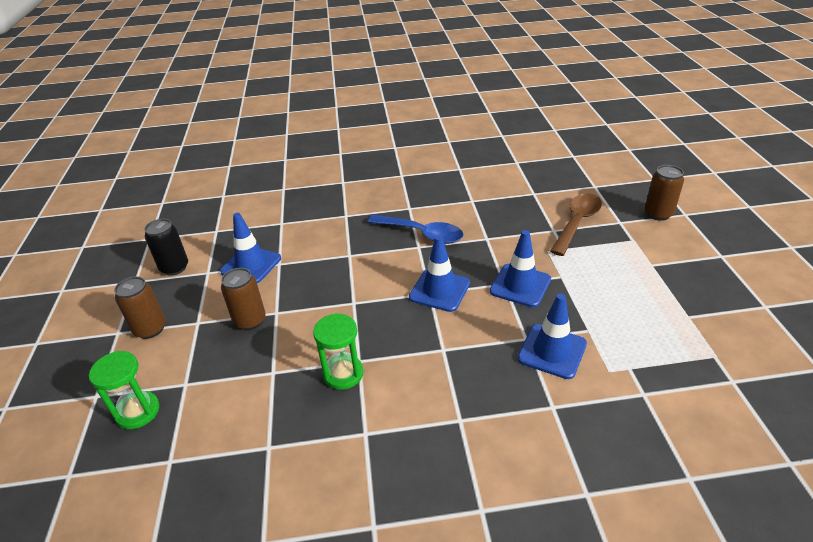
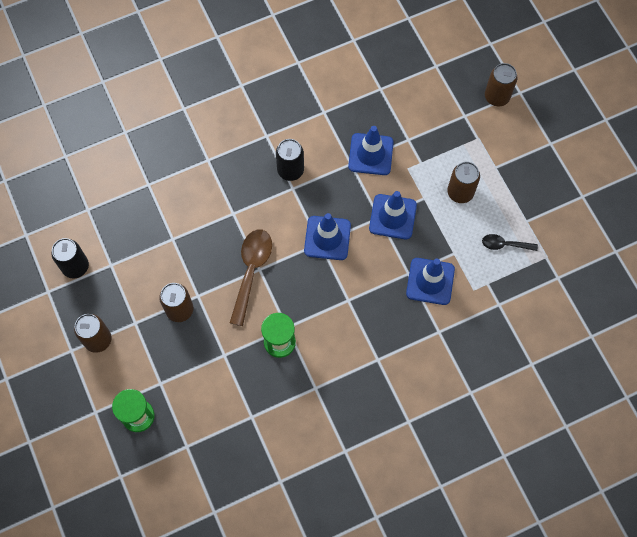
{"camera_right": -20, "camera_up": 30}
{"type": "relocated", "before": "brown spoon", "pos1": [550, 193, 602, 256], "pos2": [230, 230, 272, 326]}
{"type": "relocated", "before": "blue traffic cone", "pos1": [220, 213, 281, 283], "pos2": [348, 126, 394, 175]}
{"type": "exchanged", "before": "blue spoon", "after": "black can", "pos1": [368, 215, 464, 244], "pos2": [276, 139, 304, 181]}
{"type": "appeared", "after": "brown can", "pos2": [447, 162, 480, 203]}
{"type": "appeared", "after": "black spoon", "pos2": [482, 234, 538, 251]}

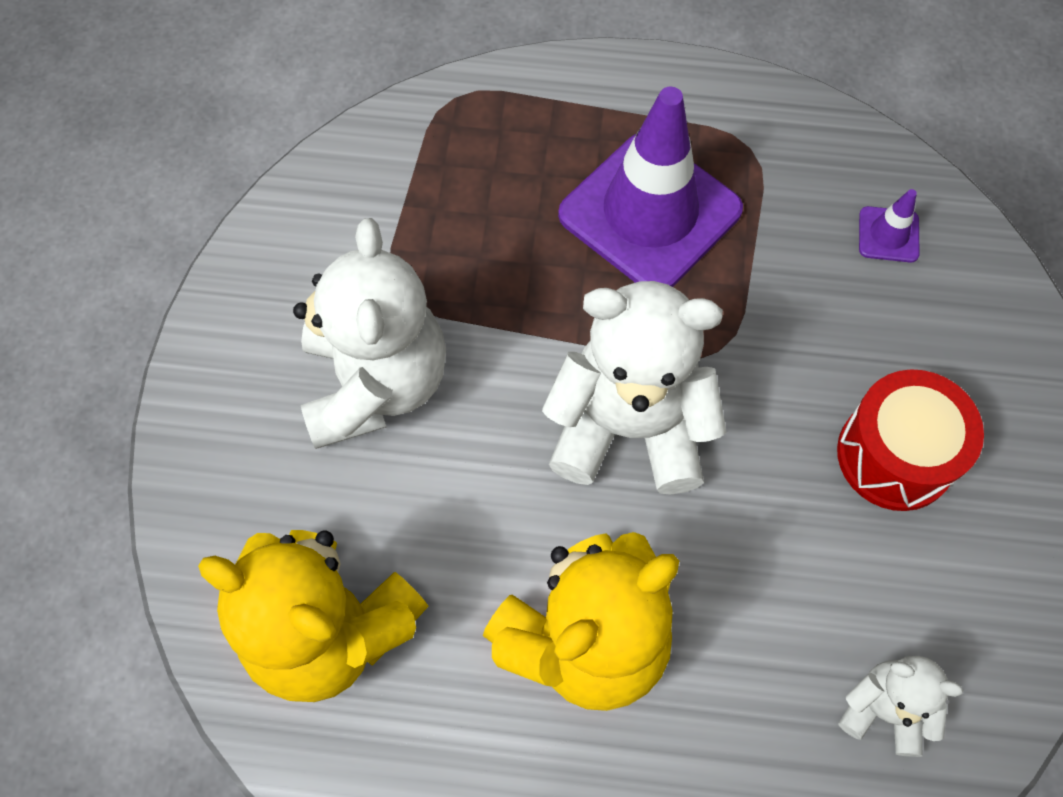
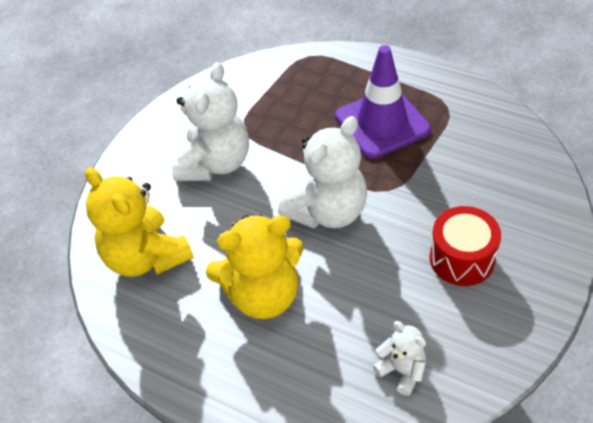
{"camera_right": 25, "camera_up": -15}
{"type": "missing", "before": "purple traffic cone", "pos1": [859, 189, 920, 262]}
{"type": "spun", "before": "white teddy bear", "pos1": [542, 281, 727, 495], "pos2": [278, 116, 367, 228], "turn": 105}

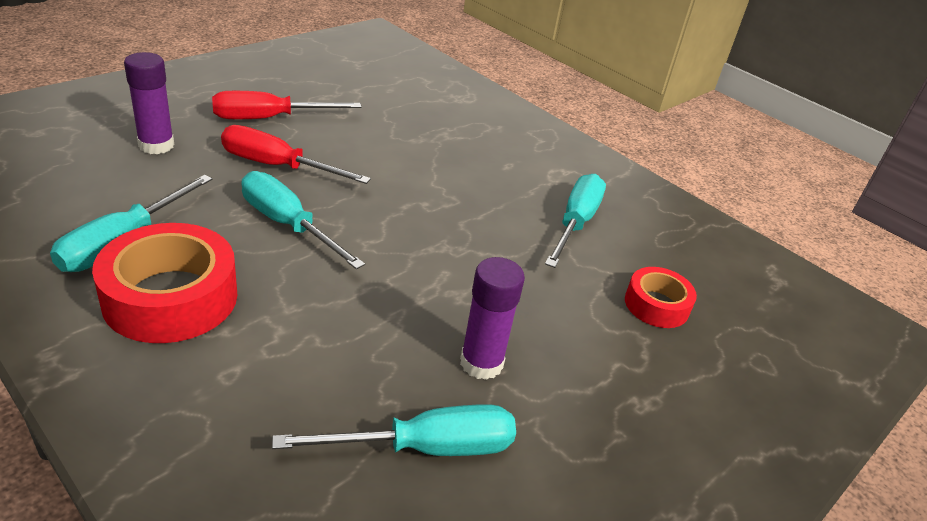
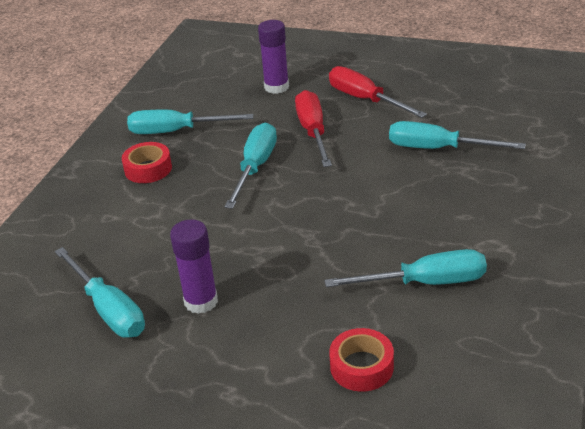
{"camera_right": 70, "camera_up": 0}
{"type": "size", "before": "red tape", "pos1": [92, 223, 237, 343], "pos2": [122, 142, 172, 183], "scale": 0.57}
{"type": "appeared", "after": "turquoise screwdriver", "pos2": [389, 121, 526, 149]}

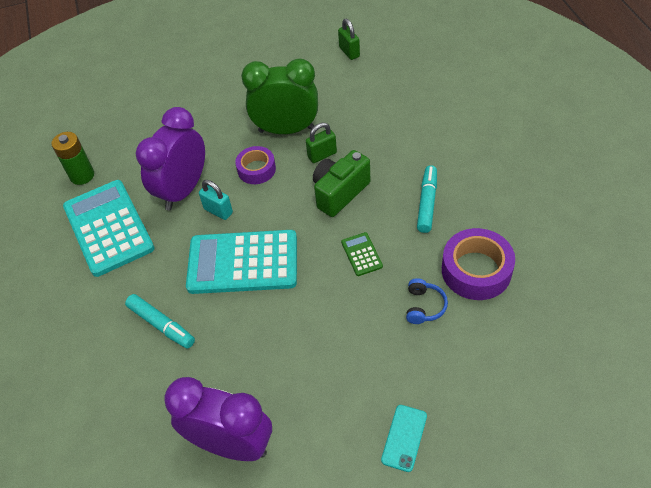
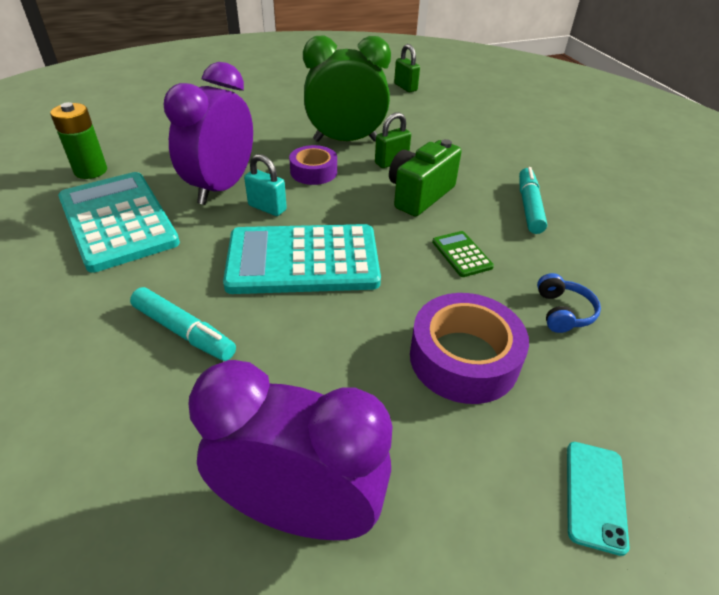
{"camera_right": -10, "camera_up": -10}
{"type": "relocated", "before": "purple tape", "pos1": [442, 228, 515, 300], "pos2": [410, 293, 529, 404]}

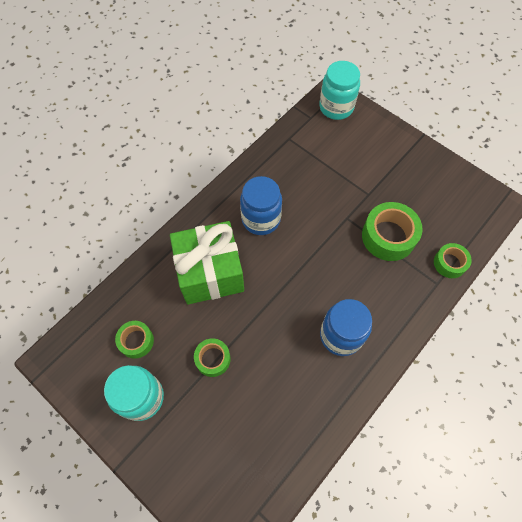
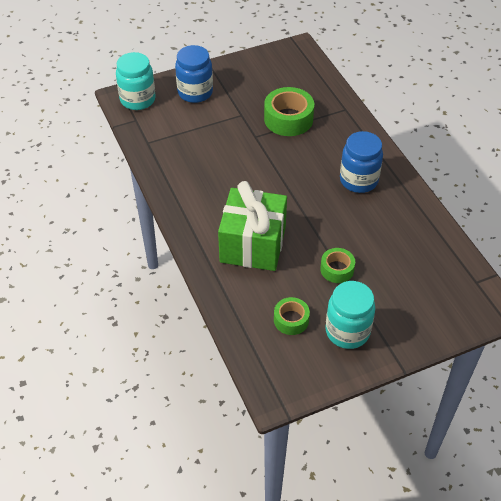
{"camera_right": -65, "camera_up": -15}
{"type": "relocated", "before": "blue jar", "pos1": [240, 176, 282, 235], "pos2": [175, 45, 213, 103]}
{"type": "missing", "before": "green tape", "pos1": [434, 243, 472, 278]}

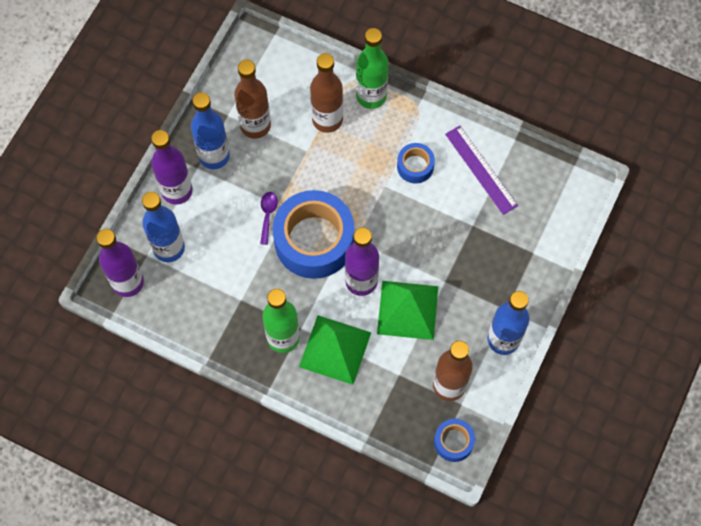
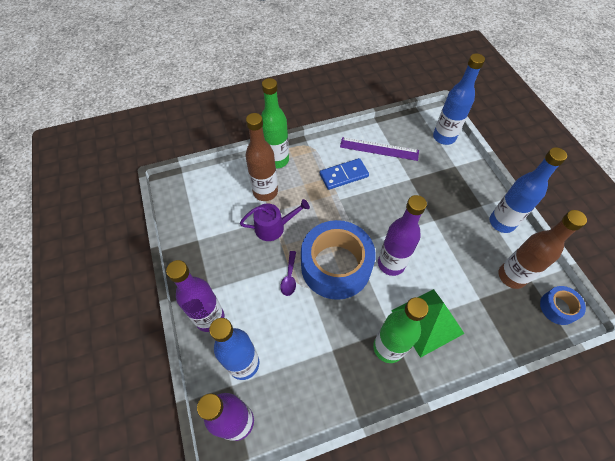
{"camera_right": -45, "camera_up": -10}
{"type": "missing", "before": "brown bottle", "pos1": [234, 60, 271, 139]}
{"type": "relocated", "before": "blue bottle", "pos1": [191, 92, 230, 169], "pos2": [433, 53, 485, 145]}
{"type": "exchanged", "before": "blue tape", "after": "blue domino", "pos1": [397, 143, 435, 184], "pos2": [320, 158, 369, 190]}
{"type": "spun", "before": "purple spoon", "pos1": [260, 192, 278, 245], "pos2": [280, 251, 296, 296], "turn": -135}
{"type": "missing", "before": "green pyramid", "pos1": [377, 281, 438, 340]}
{"type": "appeared", "after": "purple watering can", "pos2": [240, 199, 310, 241]}

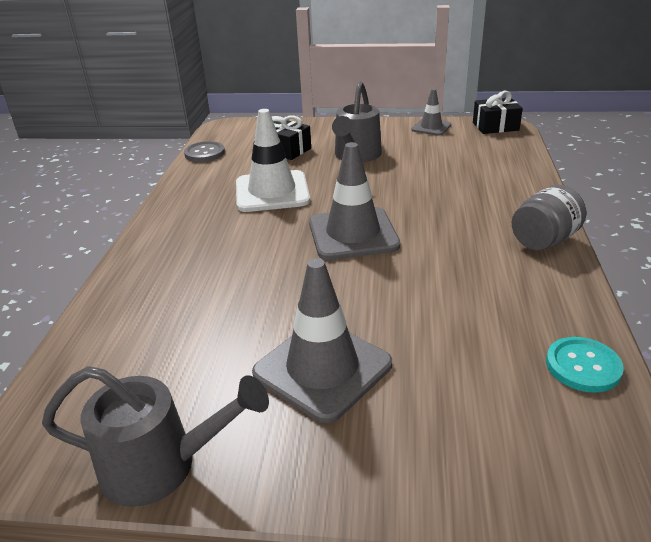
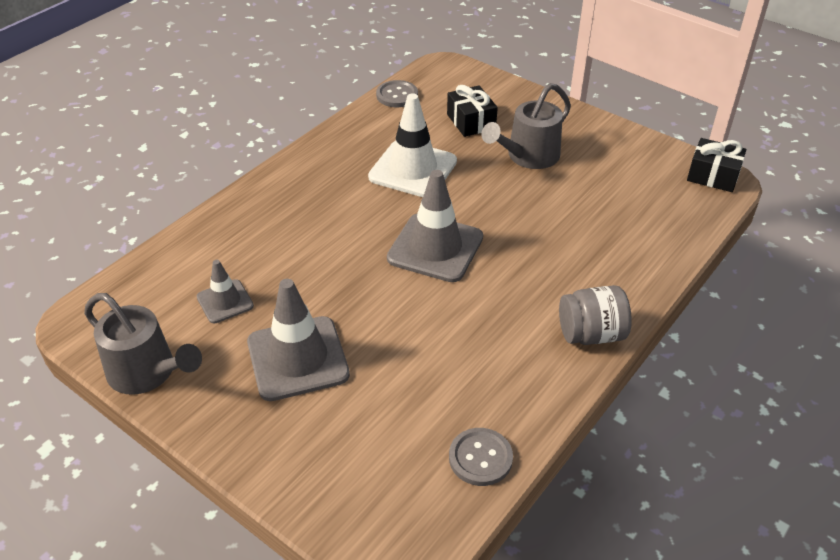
{"camera_right": 30, "camera_up": 10}
{"type": "relocated", "before": "grey traffic cone", "pos1": [411, 89, 451, 136], "pos2": [197, 260, 254, 323]}
{"type": "colour", "before": "turquoise button", "after": "grey button", "pos1": [546, 337, 624, 393], "pos2": [449, 428, 513, 486]}

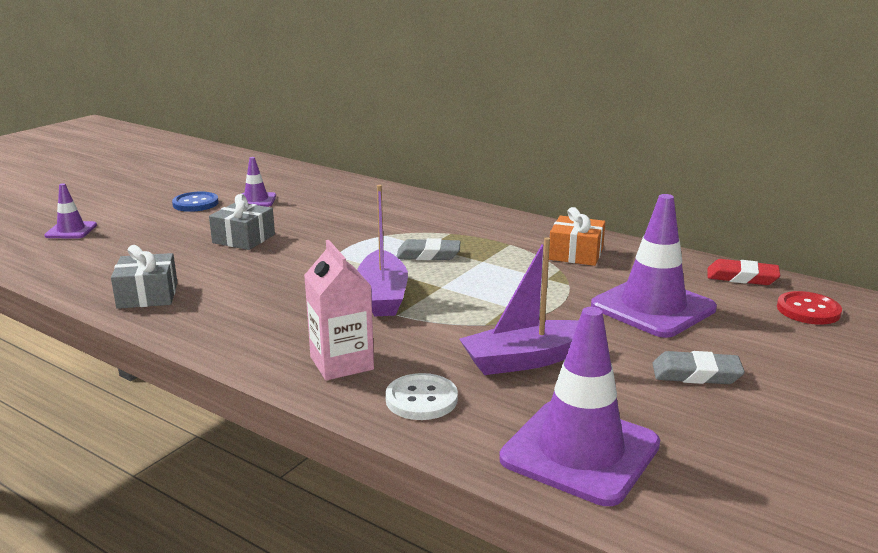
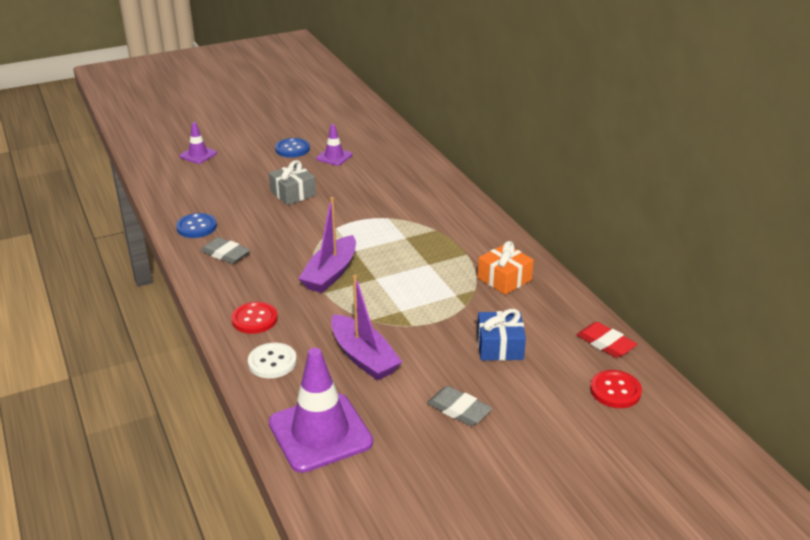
{"camera_right": 30, "camera_up": 10}
{"type": "exchanged", "before": "purple traffic cone", "after": "blue gift", "pos1": [591, 194, 717, 338], "pos2": [477, 309, 526, 361]}
{"type": "spun", "before": "purple boat", "pos1": [459, 237, 578, 375], "pos2": [331, 275, 402, 381], "turn": -135}
{"type": "relocated", "before": "grey eraser", "pos1": [396, 238, 461, 260], "pos2": [201, 237, 250, 264]}
{"type": "exchanged", "before": "pink carton", "after": "red button", "pos1": [304, 240, 374, 381], "pos2": [231, 302, 278, 334]}
{"type": "exchanged", "before": "grey gift", "after": "blue button", "pos1": [111, 245, 178, 309], "pos2": [176, 213, 217, 238]}

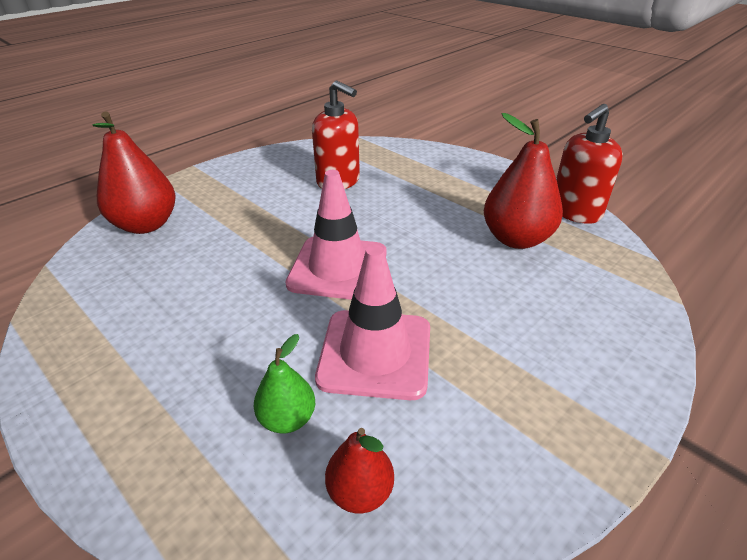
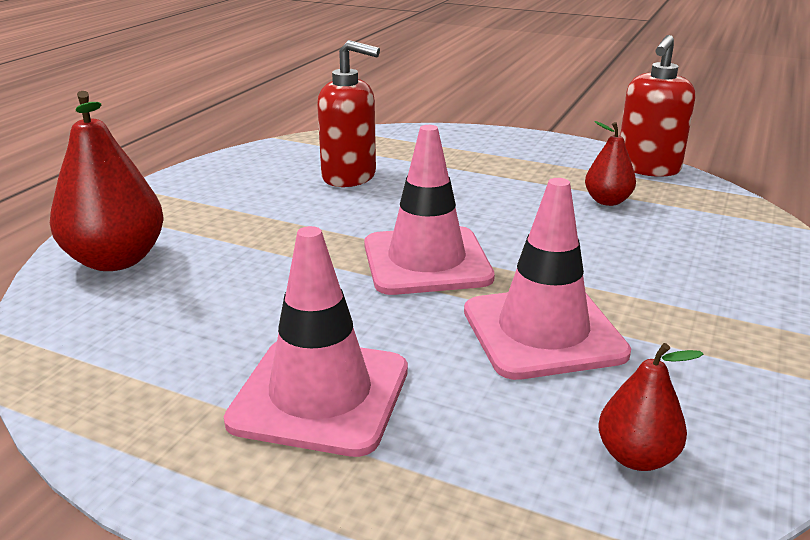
{"camera_right": -20, "camera_up": -10}
{"type": "size", "before": "red pear", "pos1": [484, 113, 563, 249], "pos2": [585, 121, 636, 206], "scale": 0.55}
{"type": "missing", "before": "green pear", "pos1": [254, 334, 315, 434]}
{"type": "appeared", "after": "pink traffic cone", "pos2": [224, 226, 408, 457]}

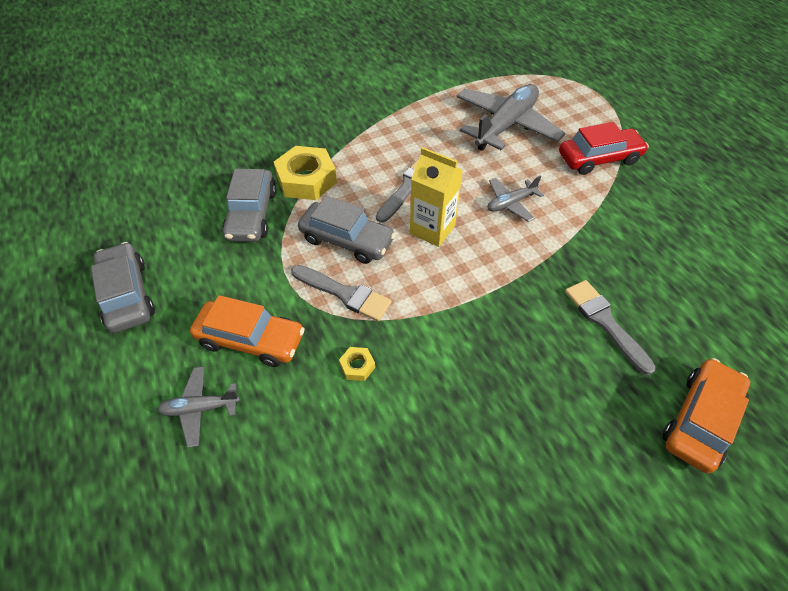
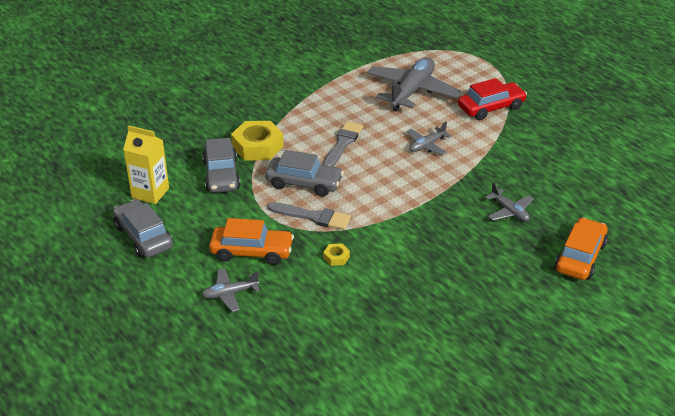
{"camera_right": -10, "camera_up": -15}
{"type": "relocated", "before": "yellow carton", "pos1": [410, 147, 463, 247], "pos2": [123, 125, 169, 204]}
{"type": "exchanged", "before": "grey brush", "after": "grey plane", "pos1": [565, 280, 656, 375], "pos2": [485, 182, 534, 221]}

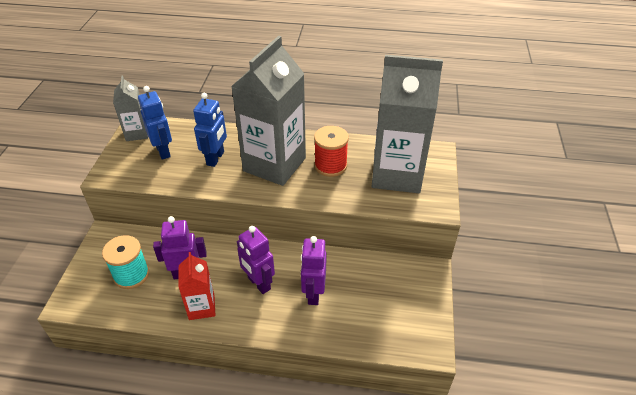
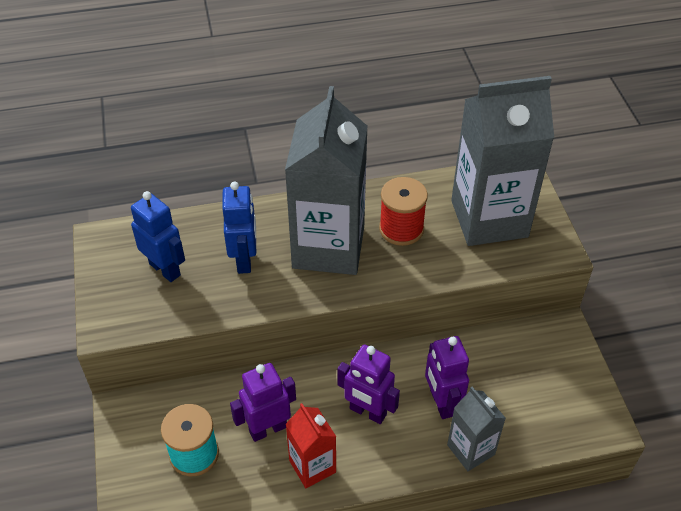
{"camera_right": -20, "camera_up": 5}
{"type": "relocated", "before": "grey carton", "pos1": [113, 76, 148, 141], "pos2": [447, 387, 506, 471]}

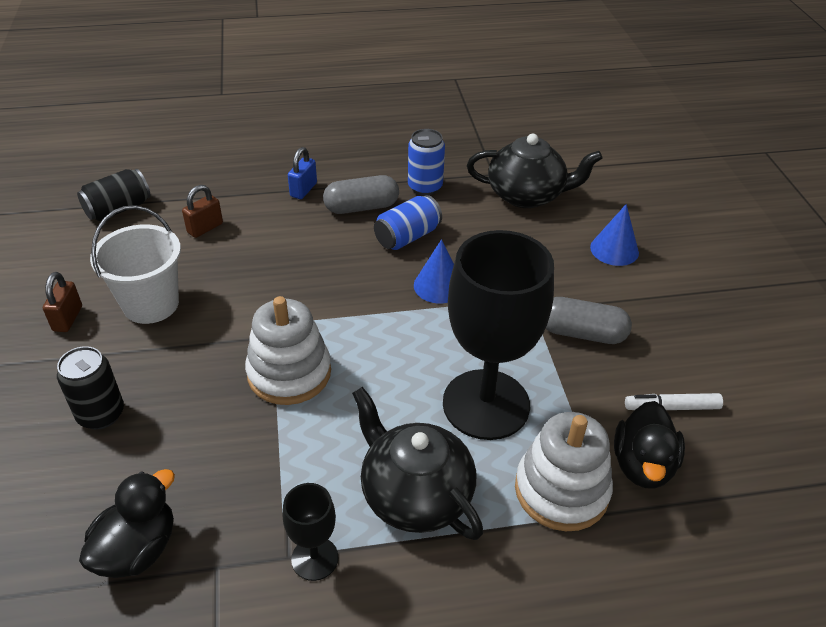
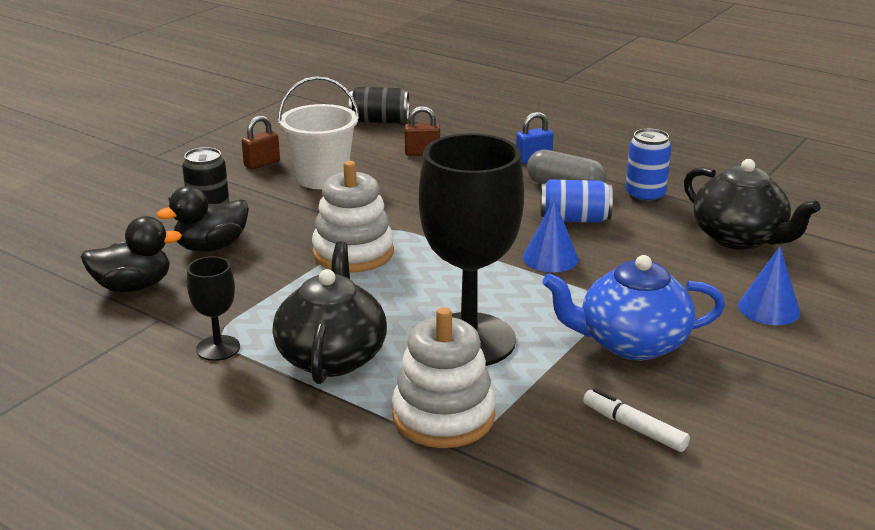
{"camera_right": 45, "camera_up": -15}
{"type": "exchanged", "before": "grey capsule", "after": "blue teapot", "pos1": [546, 297, 632, 344], "pos2": [542, 255, 725, 360]}
{"type": "relocated", "before": "black duck", "pos1": [614, 401, 685, 489], "pos2": [157, 186, 249, 252]}

